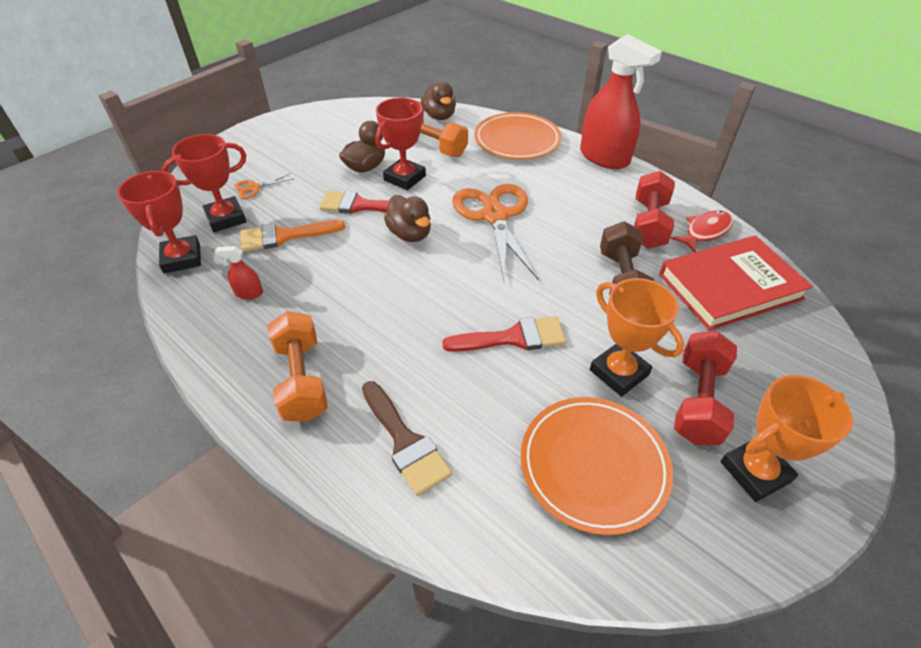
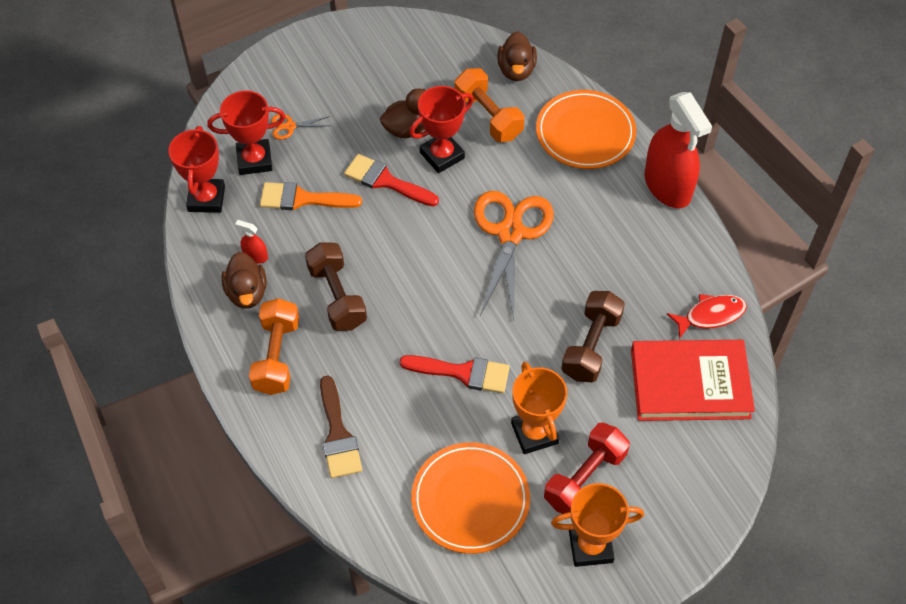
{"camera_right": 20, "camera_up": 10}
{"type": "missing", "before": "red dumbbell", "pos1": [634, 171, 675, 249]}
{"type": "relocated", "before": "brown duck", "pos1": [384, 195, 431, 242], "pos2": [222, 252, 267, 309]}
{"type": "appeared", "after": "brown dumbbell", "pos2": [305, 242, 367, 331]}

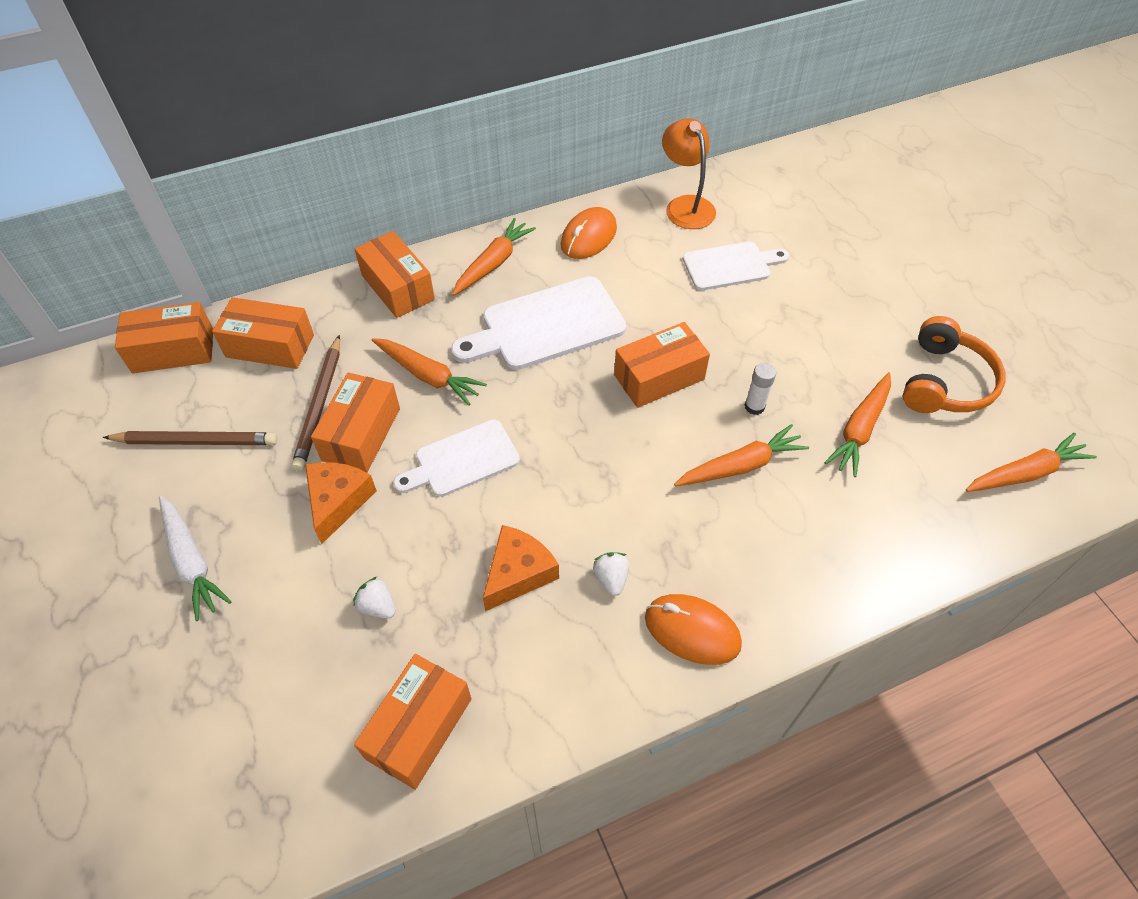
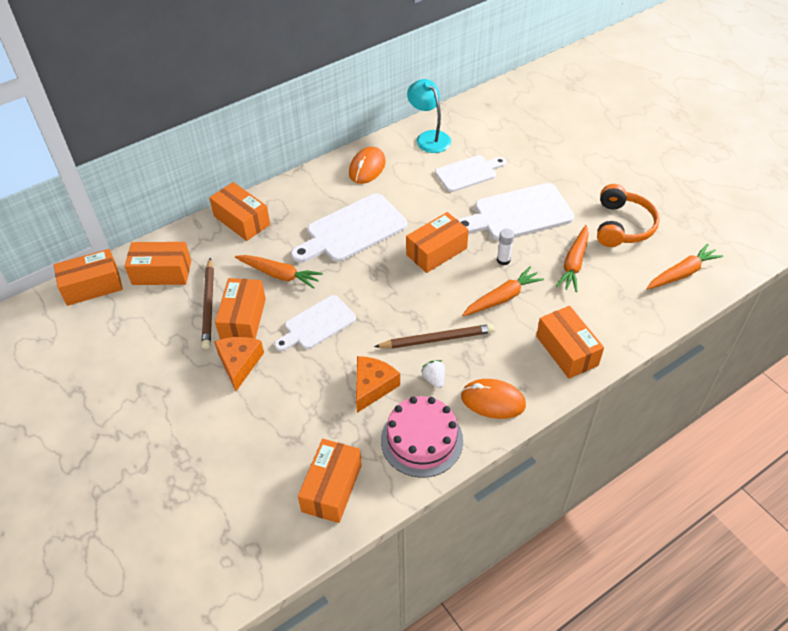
{"camera_right": -10, "camera_up": -5}
{"type": "colour", "before": "orange lamp", "after": "turquoise lamp", "pos1": [662, 118, 716, 229], "pos2": [407, 79, 451, 153]}
{"type": "missing", "before": "orange carrot", "pos1": [452, 218, 536, 296]}
{"type": "relocated", "before": "brown pencil", "pos1": [103, 431, 277, 445], "pos2": [374, 324, 495, 349]}
{"type": "missing", "before": "white carrot", "pos1": [159, 496, 232, 621]}
{"type": "missing", "before": "white strawberry", "pos1": [353, 576, 396, 618]}
{"type": "appeared", "after": "white cutting board", "pos2": [457, 183, 574, 241]}
{"type": "appeared", "after": "orange box", "pos2": [536, 306, 604, 379]}
{"type": "appeared", "after": "pink cake", "pos2": [381, 396, 463, 478]}

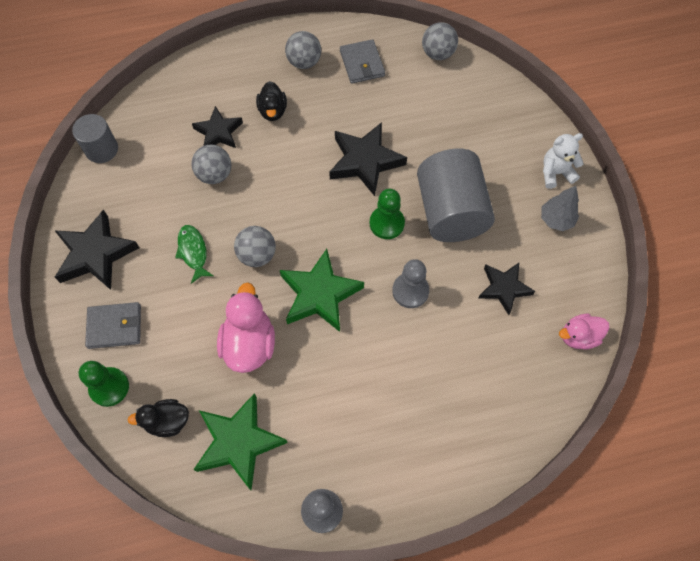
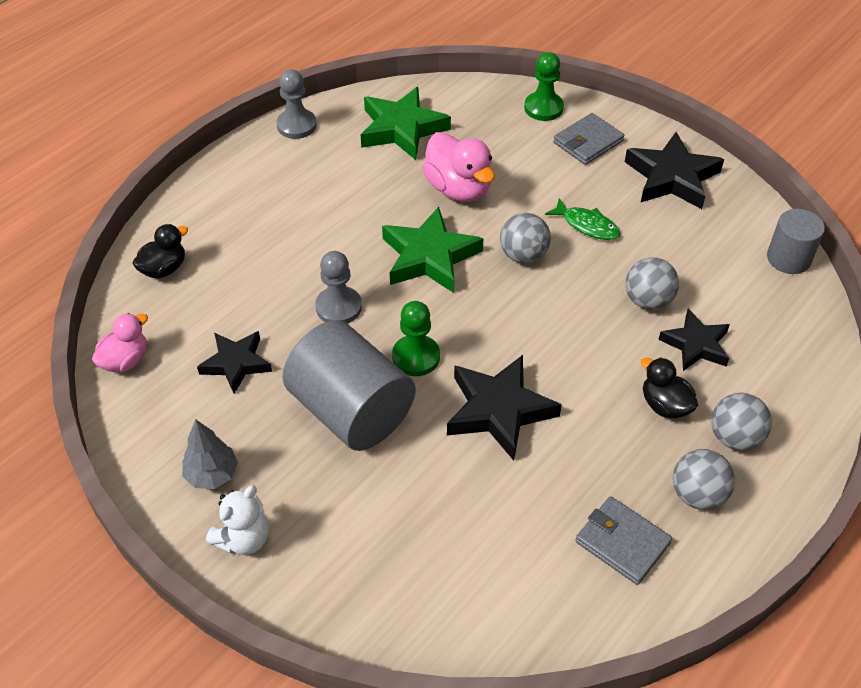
{"camera_right": 145, "camera_up": -15}
{"type": "relocated", "before": "grey ball", "pos1": [422, 22, 458, 60], "pos2": [711, 393, 772, 451]}
{"type": "relocated", "before": "black duck", "pos1": [128, 399, 189, 437], "pos2": [132, 224, 188, 278]}

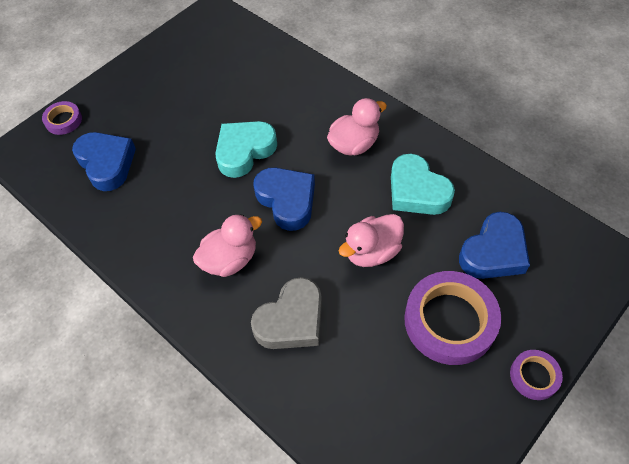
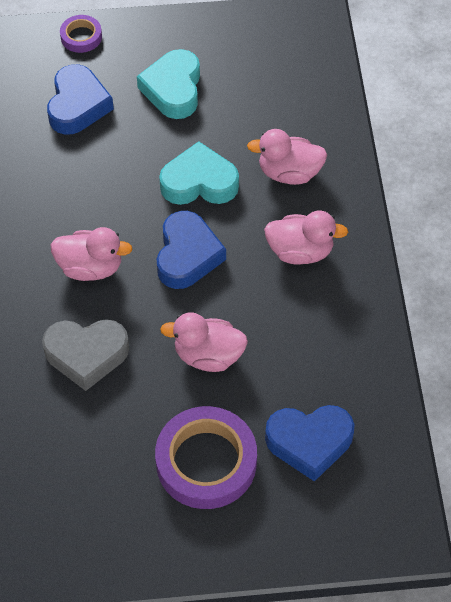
{"camera_right": 40, "camera_up": 0}
{"type": "relocated", "before": "turquoise heart", "pos1": [391, 154, 455, 215], "pos2": [137, 49, 200, 119]}
{"type": "missing", "before": "purple tape", "pos1": [510, 350, 563, 400]}
{"type": "appeared", "after": "pink duck", "pos2": [247, 129, 327, 185]}

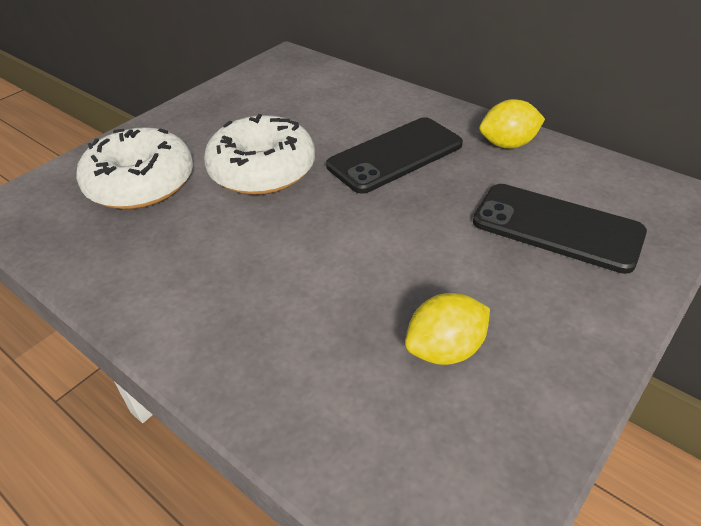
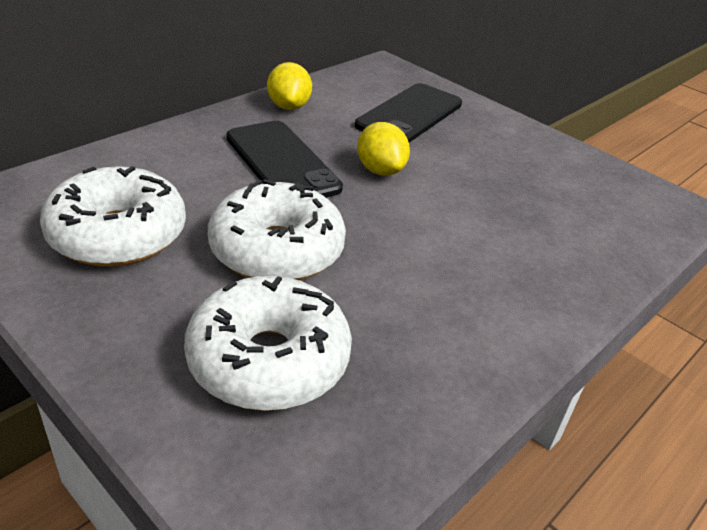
{"camera_right": -90, "camera_up": -5}
{"type": "relocated", "before": "yellow lemon", "pos1": [405, 293, 490, 365], "pos2": [357, 122, 410, 176]}
{"type": "appeared", "after": "white donut", "pos2": [40, 166, 186, 267]}

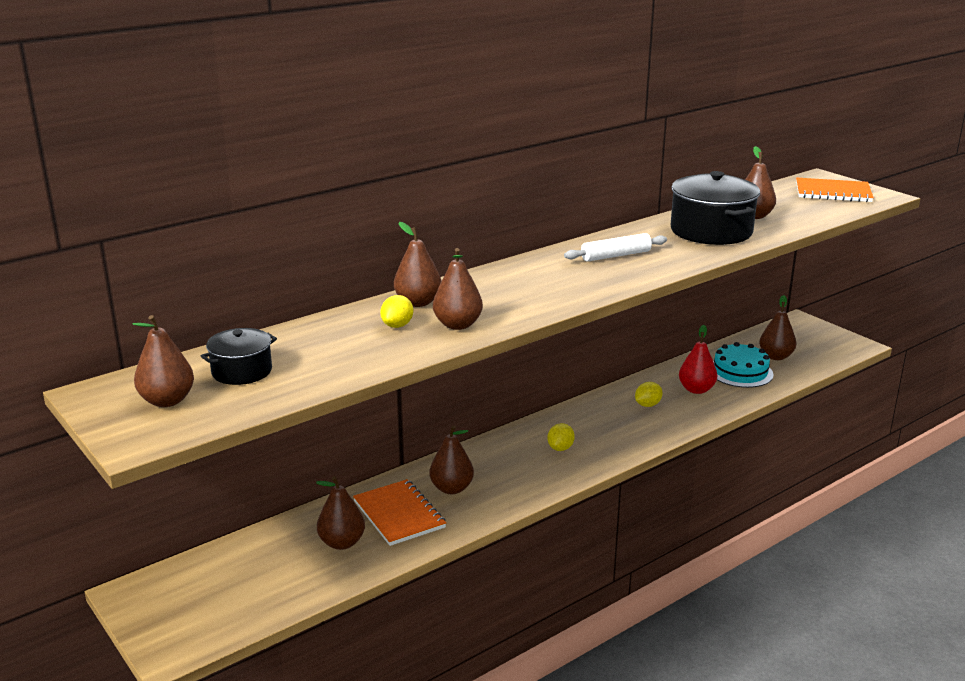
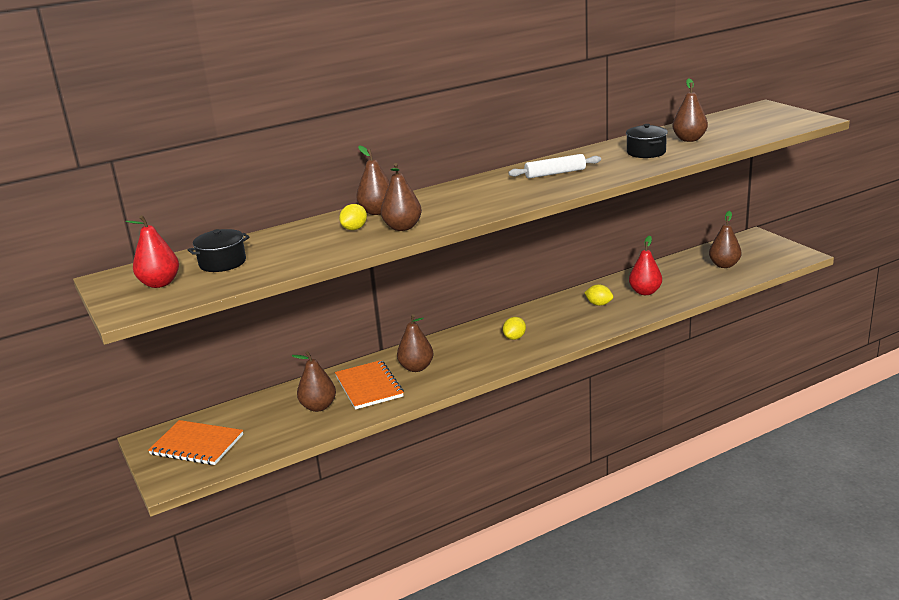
{"camera_right": 10, "camera_up": 0}
{"type": "size", "before": "black pot", "pos1": [671, 171, 760, 245], "pos2": [626, 124, 668, 158], "scale": 0.55}
{"type": "relocated", "before": "orange notebook", "pos1": [796, 178, 874, 202], "pos2": [148, 420, 243, 465]}
{"type": "colour", "before": "brown pear", "after": "red pear", "pos1": [132, 315, 194, 407], "pos2": [126, 215, 179, 288]}
{"type": "missing", "before": "turquoise cake", "pos1": [713, 342, 774, 388]}
{"type": "spun", "before": "yellow lemon", "pos1": [635, 382, 663, 407], "pos2": [584, 284, 613, 306], "turn": 60}

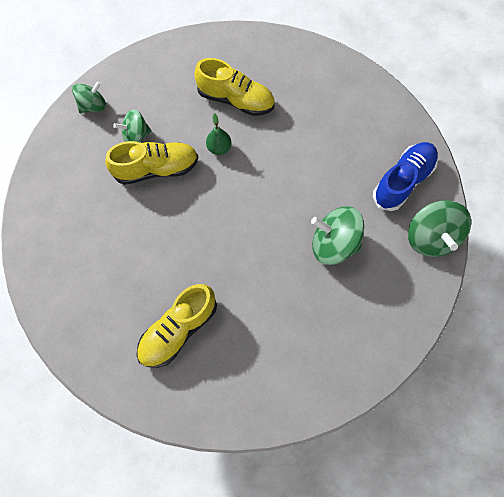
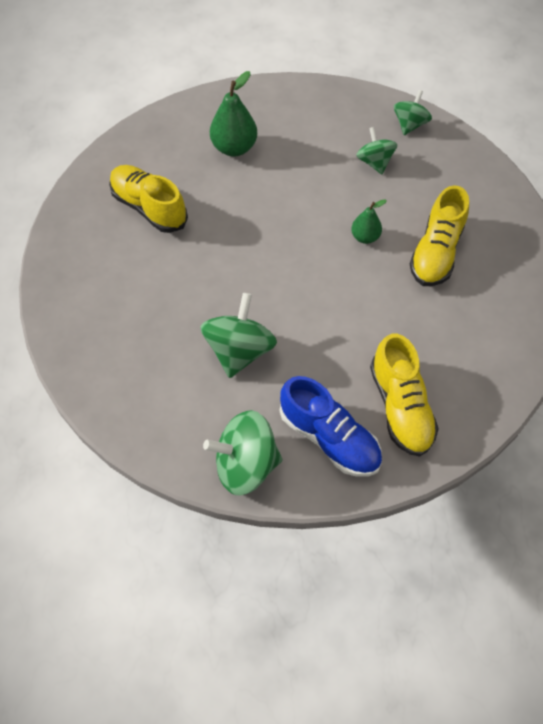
{"camera_right": 90, "camera_up": -10}
{"type": "spun", "before": "green spinning top", "pos1": [72, 81, 106, 113], "pos2": [394, 90, 432, 135], "turn": -120}
{"type": "relocated", "before": "yellow shoe", "pos1": [105, 141, 199, 185], "pos2": [370, 334, 439, 457]}
{"type": "appeared", "after": "green pear", "pos2": [210, 71, 257, 157]}

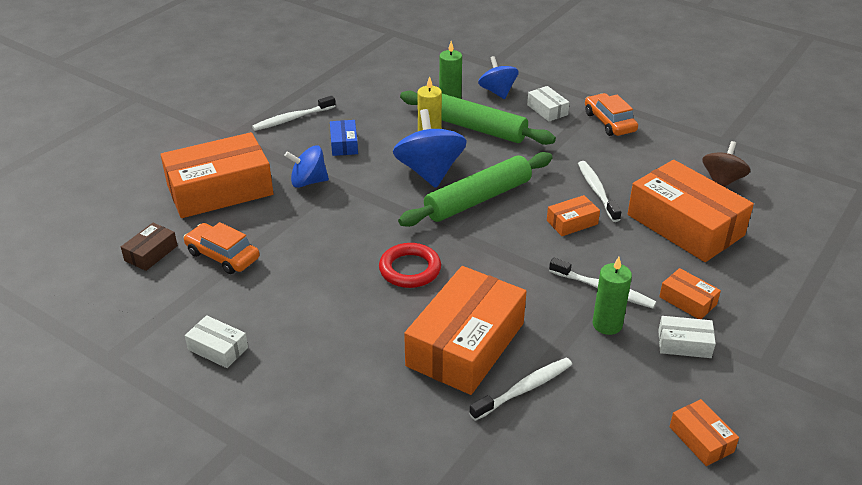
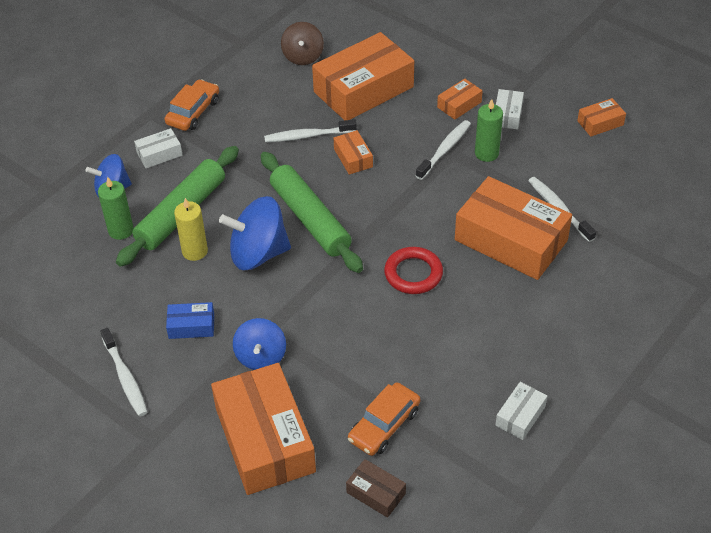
{"camera_right": -85, "camera_up": 10}
{"type": "spun", "before": "orange car", "pos1": [585, 93, 638, 136], "pos2": [165, 79, 219, 131], "turn": 135}
{"type": "spun", "before": "brown spinning top", "pos1": [702, 141, 750, 187], "pos2": [281, 22, 324, 65], "turn": -120}

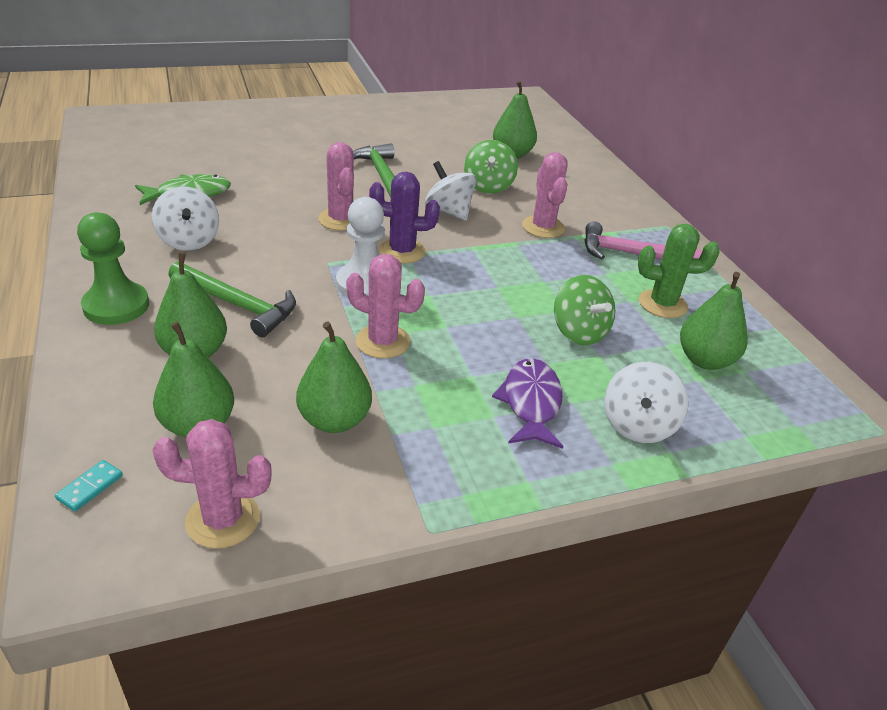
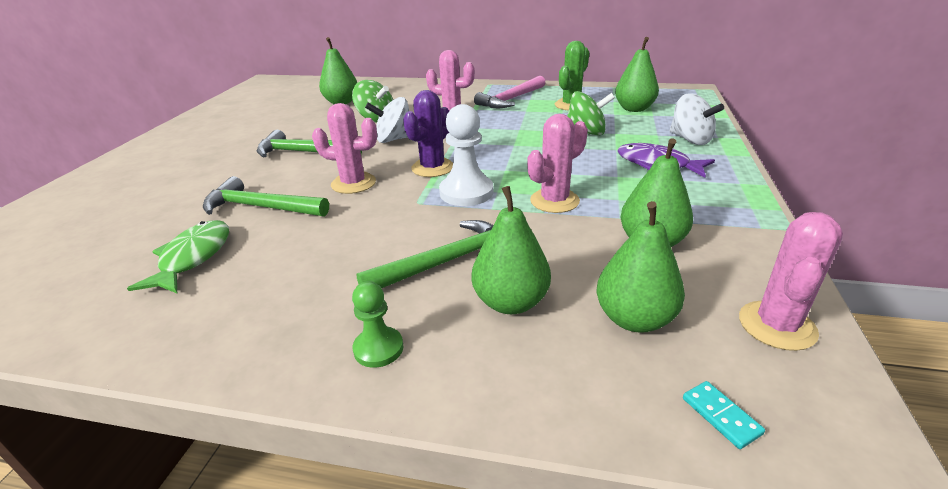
{"camera_right": -55, "camera_up": -5}
{"type": "missing", "before": "white spinning top", "pos1": [152, 187, 219, 251]}
{"type": "size", "before": "green pawn", "pos1": [77, 212, 149, 325], "pos2": [352, 281, 403, 368], "scale": 0.6}
{"type": "appeared", "after": "green hammer", "pos2": [203, 176, 329, 217]}

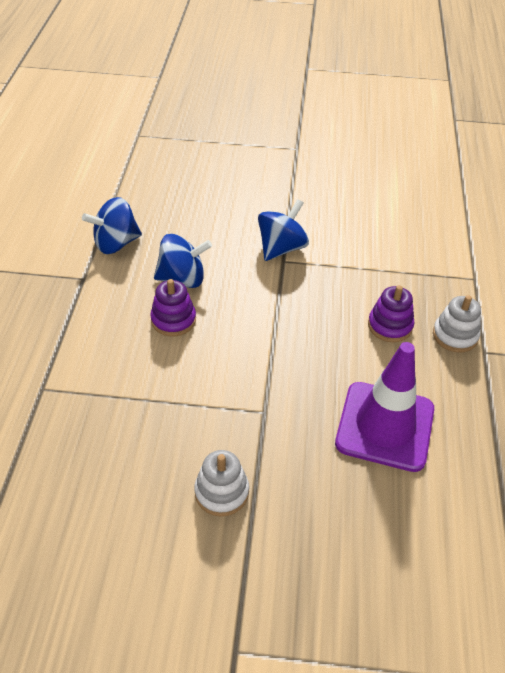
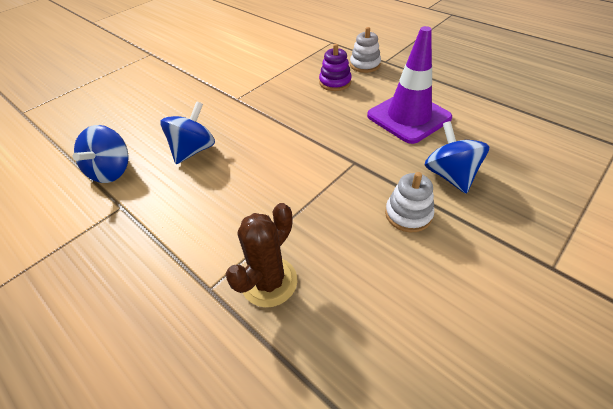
{"camera_right": -50, "camera_up": 0}
{"type": "relocated", "before": "blue spinning top", "pos1": [258, 199, 309, 261], "pos2": [425, 121, 489, 194]}
{"type": "missing", "before": "purple stacking toy", "pos1": [150, 279, 196, 337]}
{"type": "appeared", "after": "brown cactus", "pos2": [226, 203, 297, 307]}

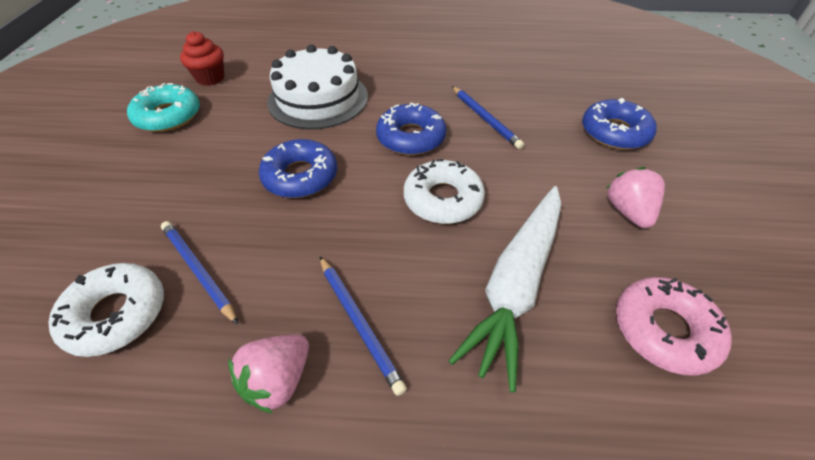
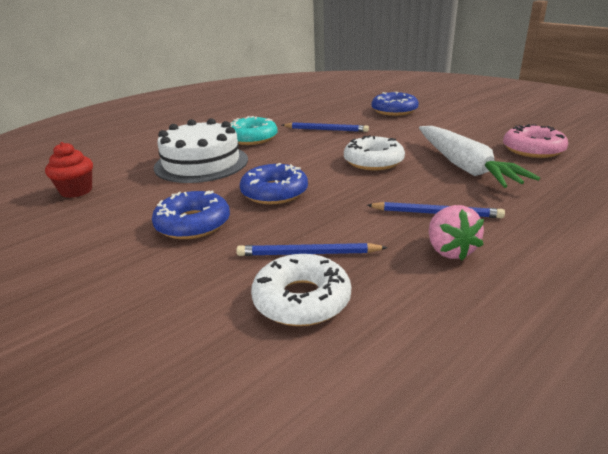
{"camera_right": -45, "camera_up": -20}
{"type": "relocated", "before": "turquoise donut", "pos1": [127, 83, 200, 132], "pos2": [230, 116, 278, 145]}
{"type": "relocated", "before": "blue donut", "pos1": [376, 102, 446, 155], "pos2": [152, 191, 230, 239]}
{"type": "missing", "before": "pink strawberry", "pos1": [607, 167, 665, 228]}

